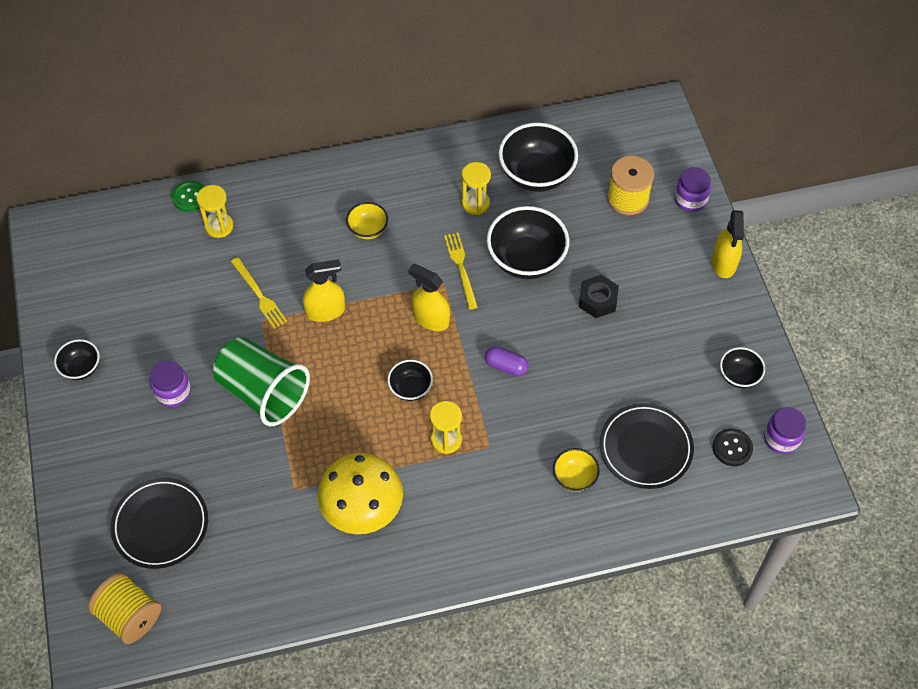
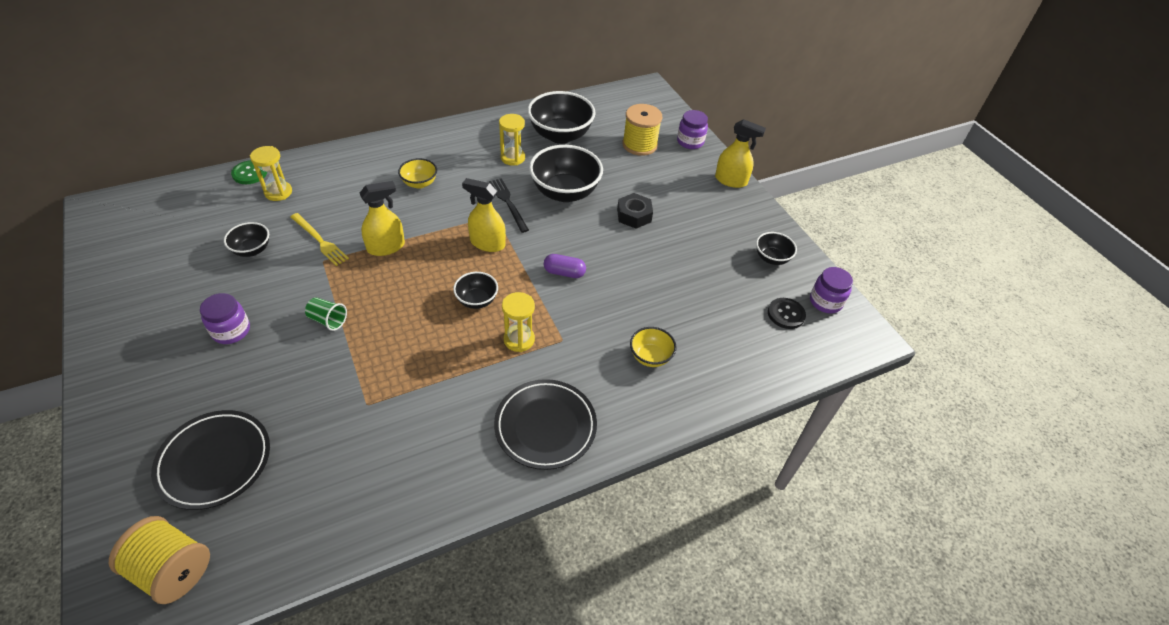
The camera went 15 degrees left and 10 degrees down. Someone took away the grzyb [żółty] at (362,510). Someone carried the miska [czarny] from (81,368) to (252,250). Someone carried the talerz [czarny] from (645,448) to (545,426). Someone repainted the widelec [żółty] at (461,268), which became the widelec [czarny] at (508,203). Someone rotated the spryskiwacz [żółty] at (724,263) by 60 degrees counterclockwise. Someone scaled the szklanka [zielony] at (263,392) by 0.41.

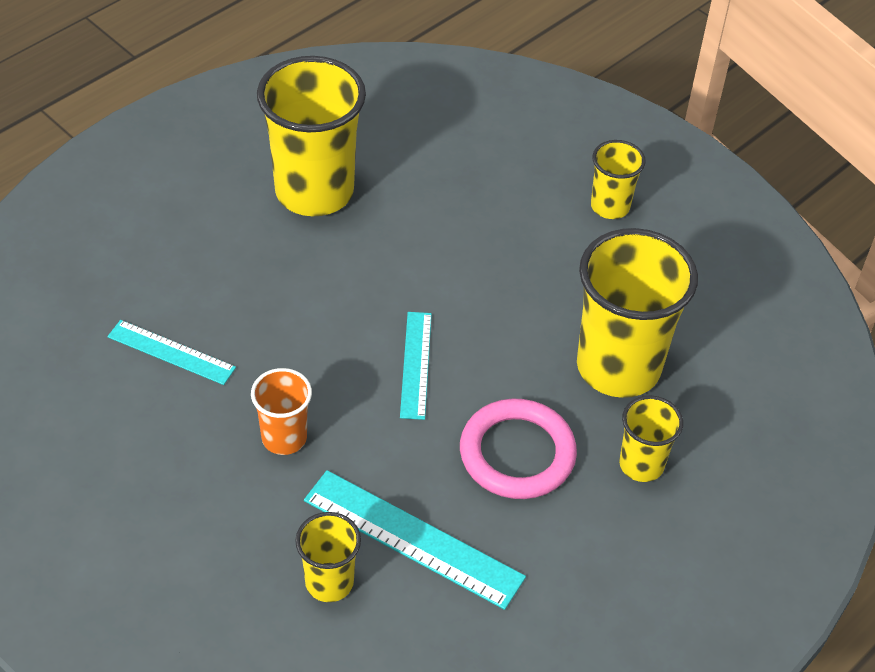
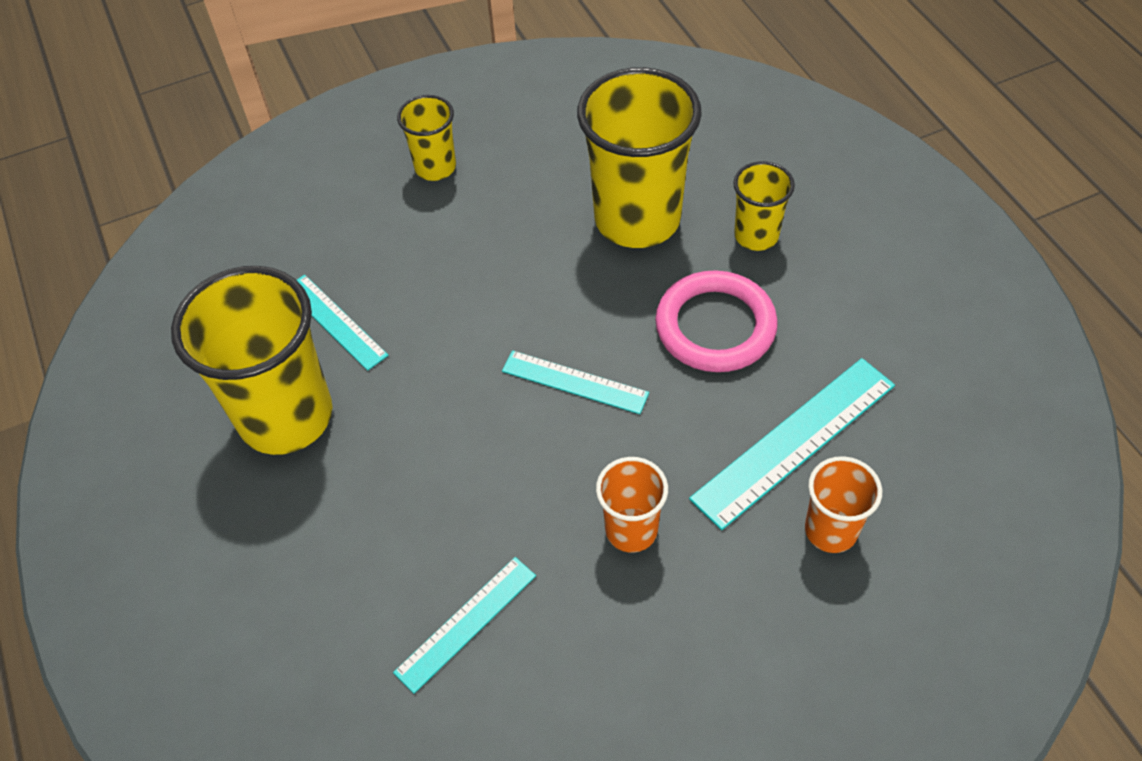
The camera went 65 degrees left and 5 degrees up. Someone put down the linijka [turkusowy] at (335,322). Someone repainted the szklanka [żółty] at (329,582), which became the szklanka [pomarańczowy] at (831,530).

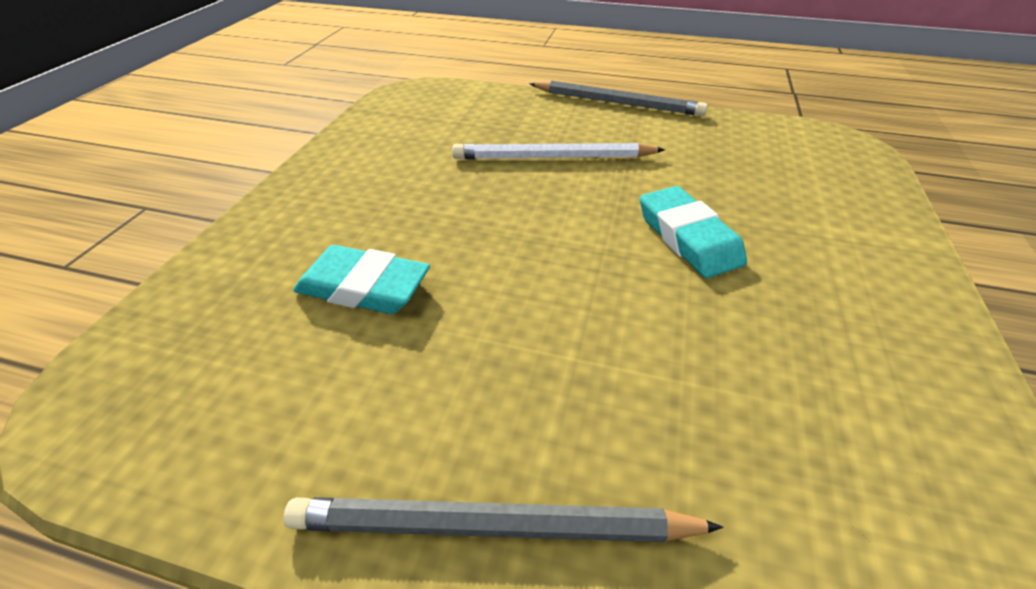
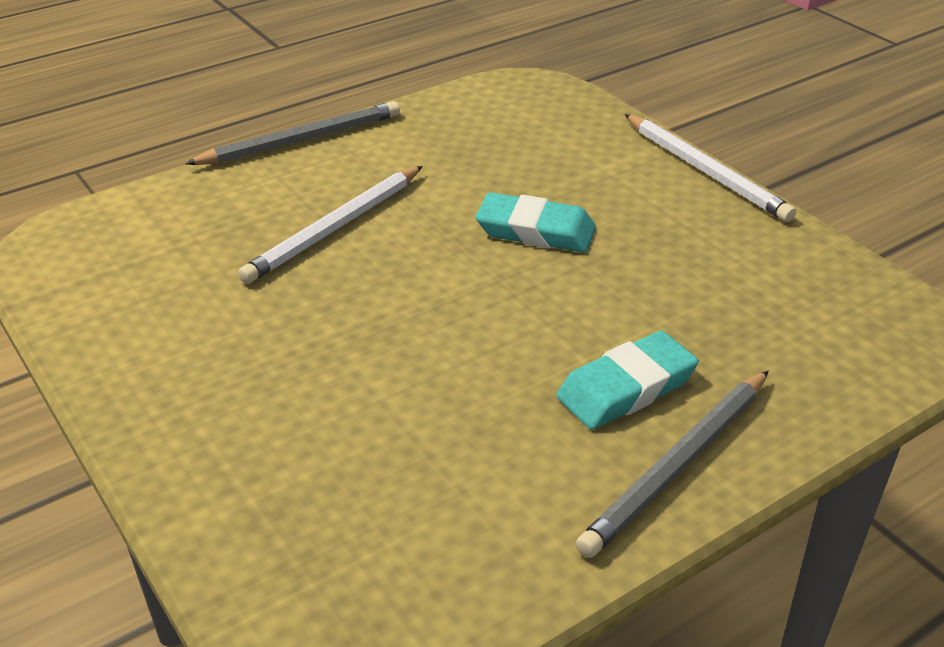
The camera went 50 degrees left and 5 degrees down. Someone put down the ołówek [biały] at (706,171). Someone carried the gumka do mazania [turkusowy] from (364,287) to (626,388).

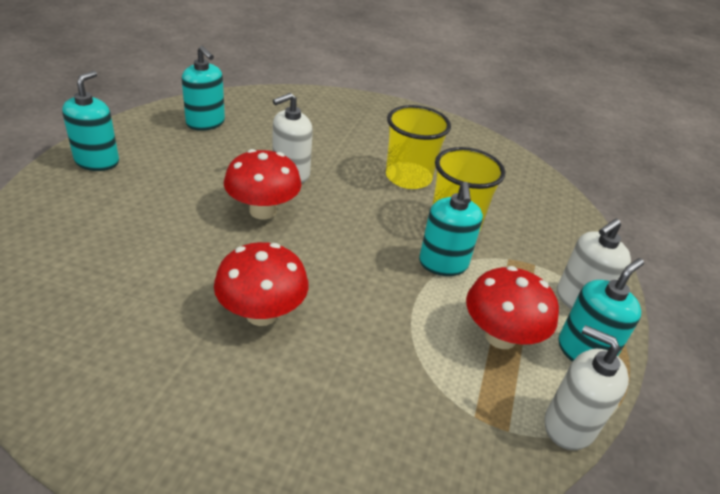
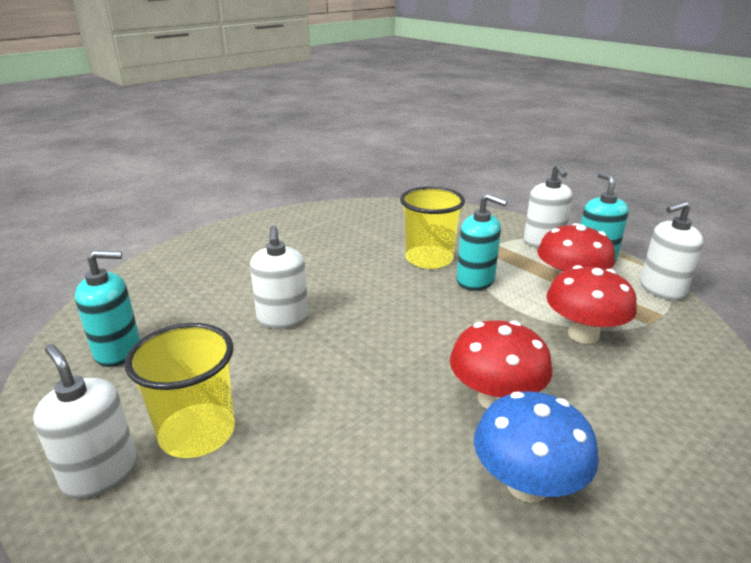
The camera went 55 degrees left and 10 degrees down. Someone put down the grzyb [niebieski] at (527,484). Someone carried the grzyb [czerwony] from (263,211) to (583,334). Someone carried the szklanka [żółty] from (408,177) to (197,433). Someone repainted the dozownik mydła [turkusowy] at (97,161), which became the dozownik mydła [biały] at (100,474).

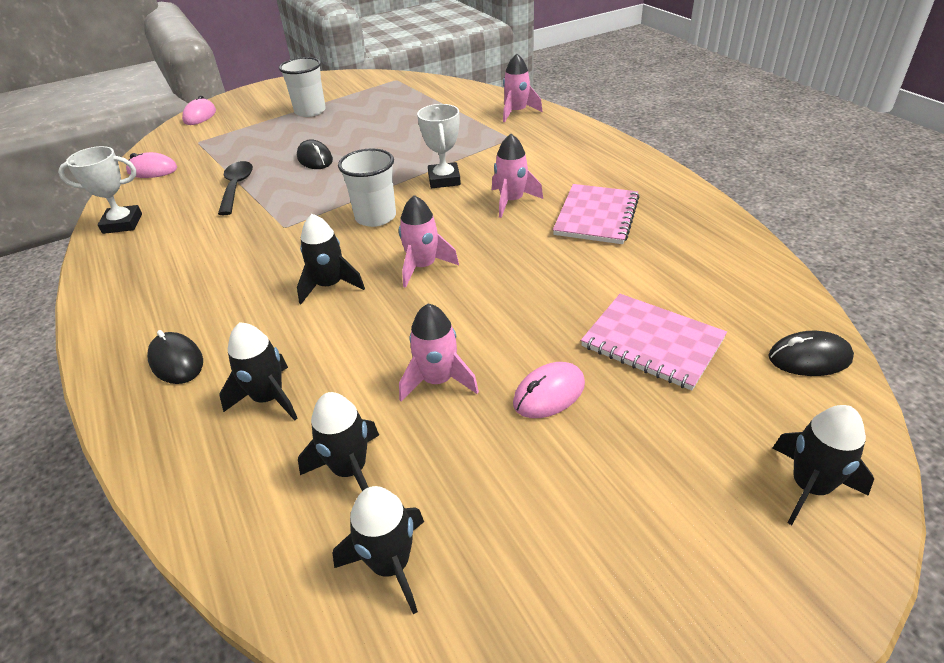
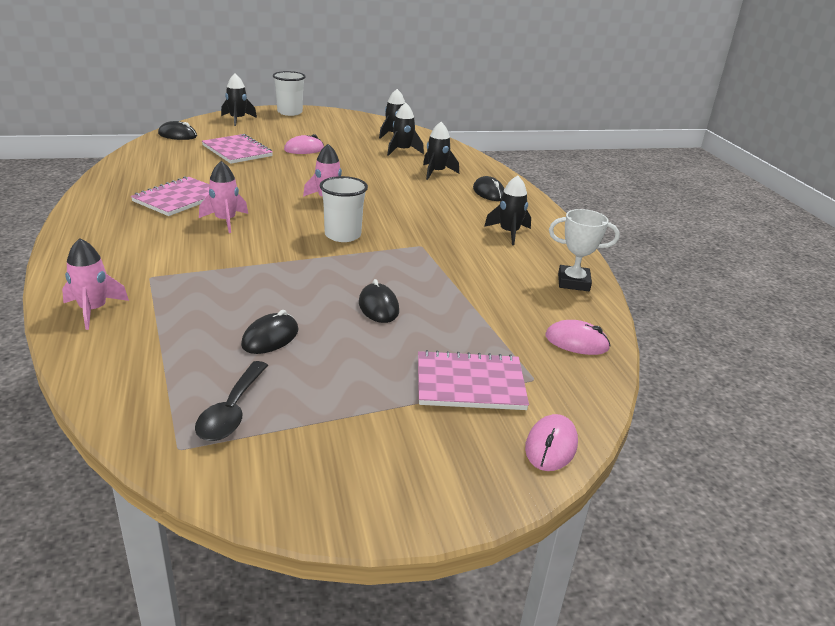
The camera went 170 degrees left and 10 degrees down. Someone took away the rakieta [różowy] at (437,380). Someone took away the puchar [biały] at (444,180). Someone put down the myszka [czarny] at (270,338). Someone put down the zeszyt [różowy] at (470,383). Someone carried the łyżka [czarny] from (236,187) to (232,411). Someone carried the szklanka [biały] from (310,111) to (290,112). Someone carried the rakieta [czarny] from (330,285) to (509,233).

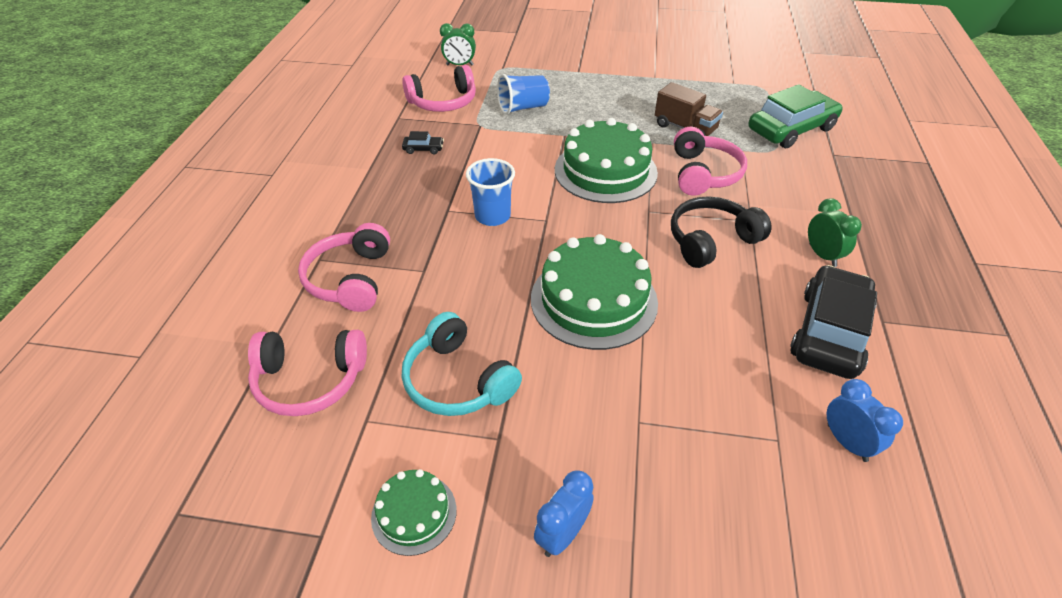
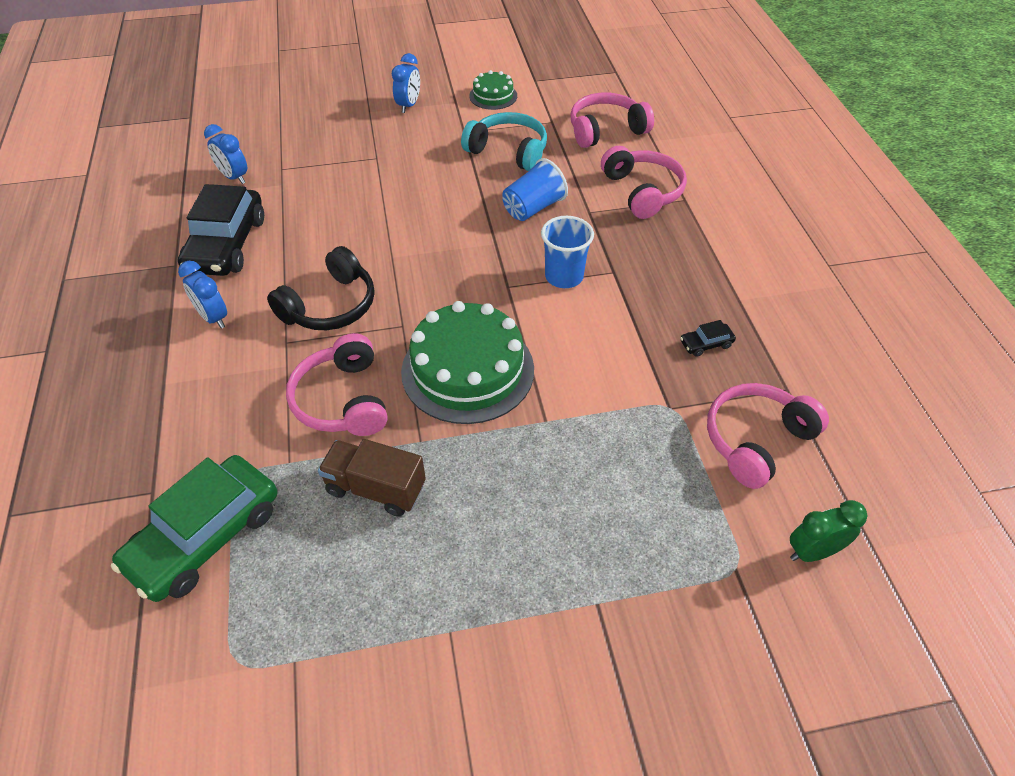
The camera went 160 degrees right and 5 degrees up. Someone took away the tort [zielony] at (593,300). Someone carried the szklanka [niebieski] from (523,108) to (533,208). Someone repainted the budzik [zielony] at (822,255), which became the budzik [niebieski] at (213,317).

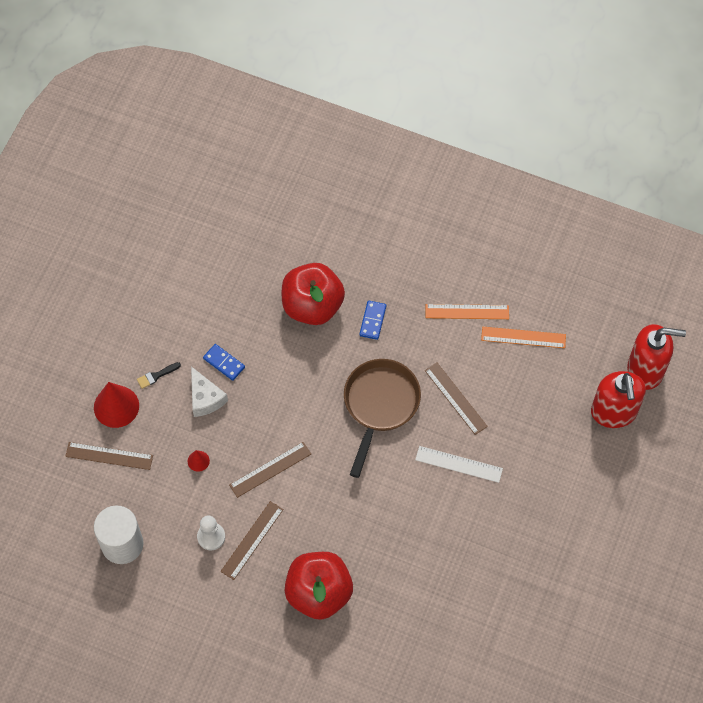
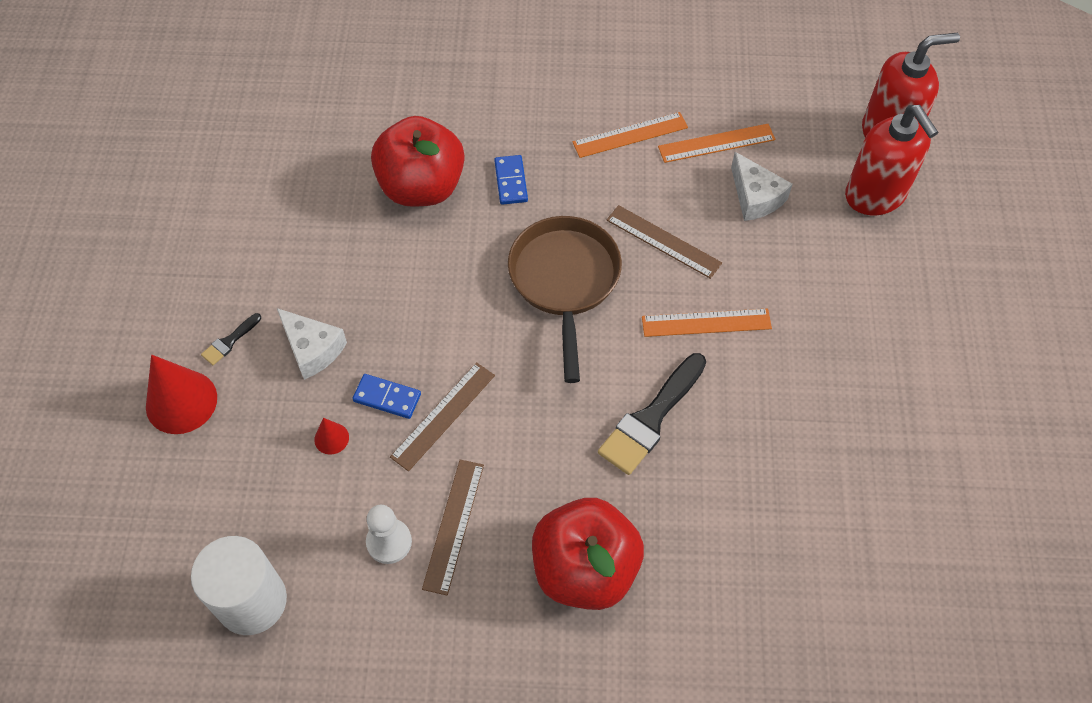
The camera went 20 degrees left and 5 degrees down. Someone took away the linijka [brązowy] at (109,455). Someone put down the pędzel [czarny] at (651,418). Someone put down the ser [biały] at (755,197). Someone carried the kostka domina [niebieski] from (224,363) to (387,398). Someone repainted the linijka [biały] at (459,464), which became the linijka [pomarańczowy] at (706,322).

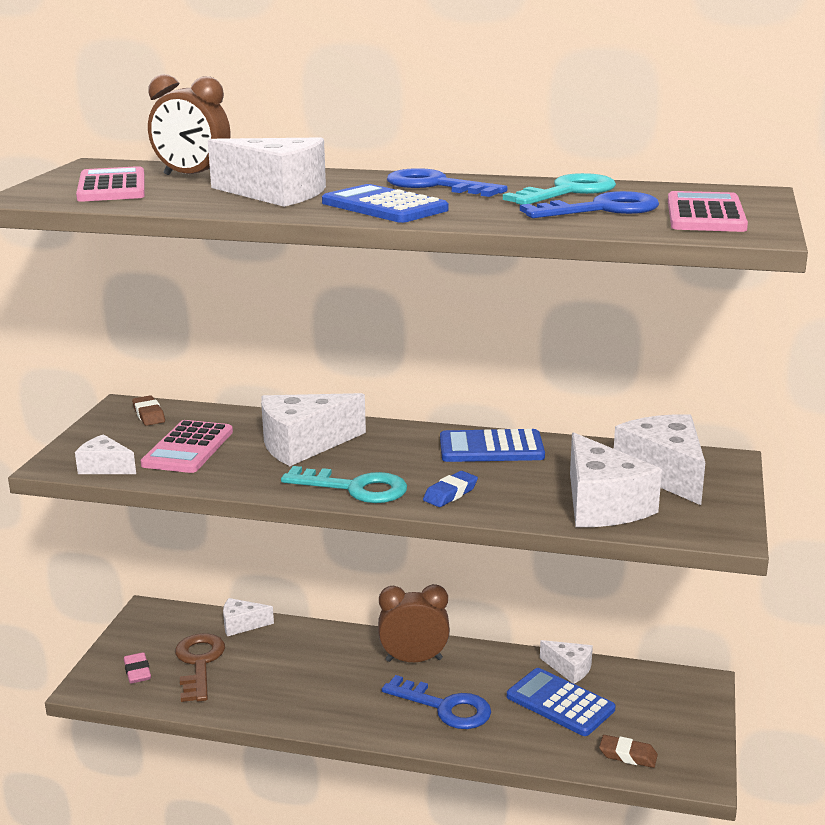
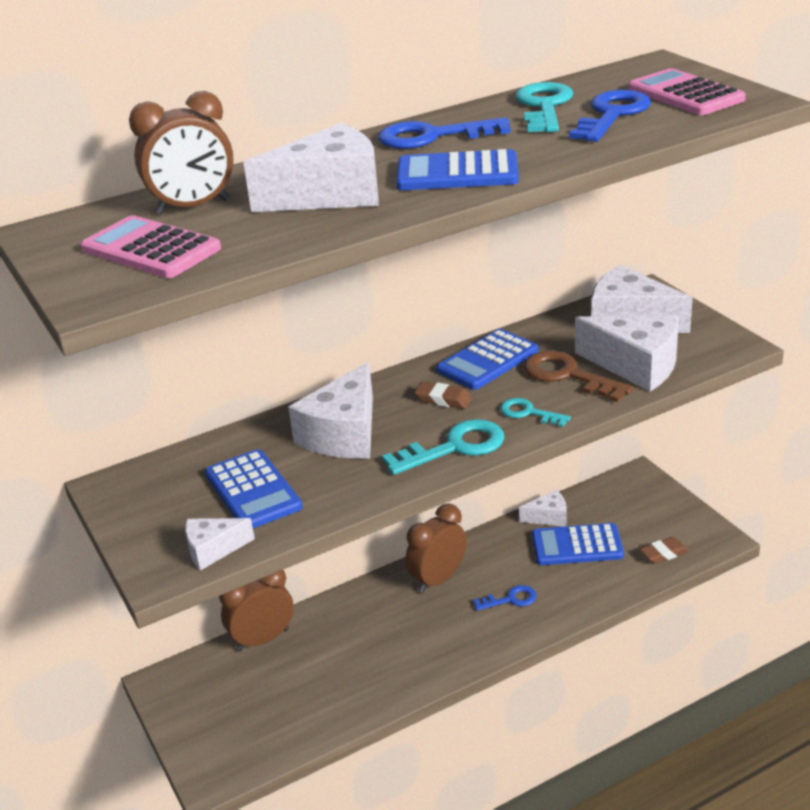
The camera went 40 degrees left and 10 degrees up. Someone took away the gumka do mazania [różowy] at (137,672). Someone carried the gumka do mazania [brązowy] from (149,415) to (443,399). Someone carried the klucz [brązowy] from (199,663) to (568,375). Someone swapped the ser [biały] at (242,625) for the budzik [brązowy] at (263,639). Someone swapped the gumka do mazania [niebieski] at (450,494) for the klucz [turkusowy] at (528,413). Someone repainted the kalkulator [różowy] at (188,448), which became the kalkulator [niebieski] at (253,491). Someone scaled the klucz [niebieski] at (445,707) by 0.59.

